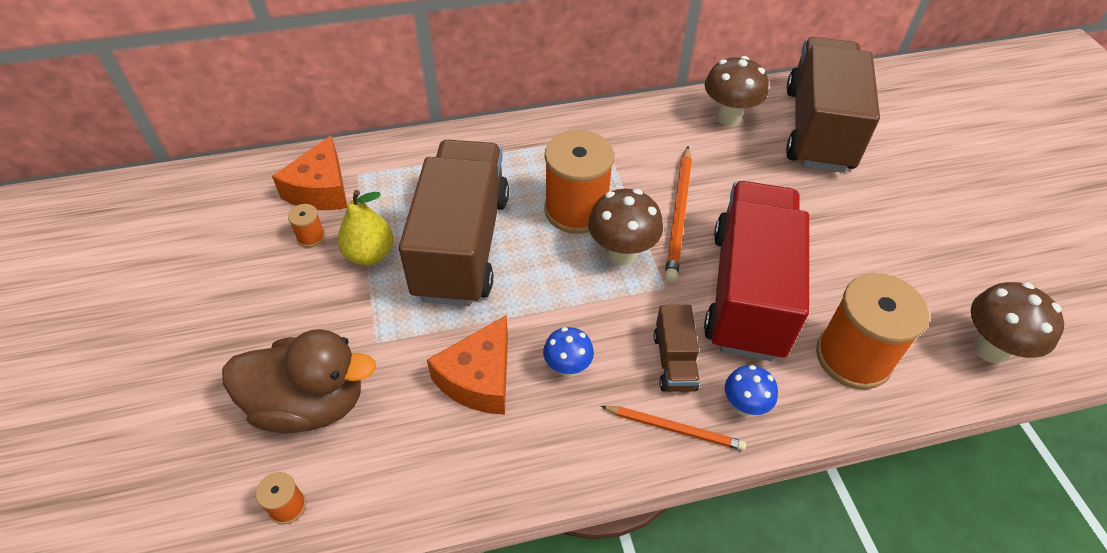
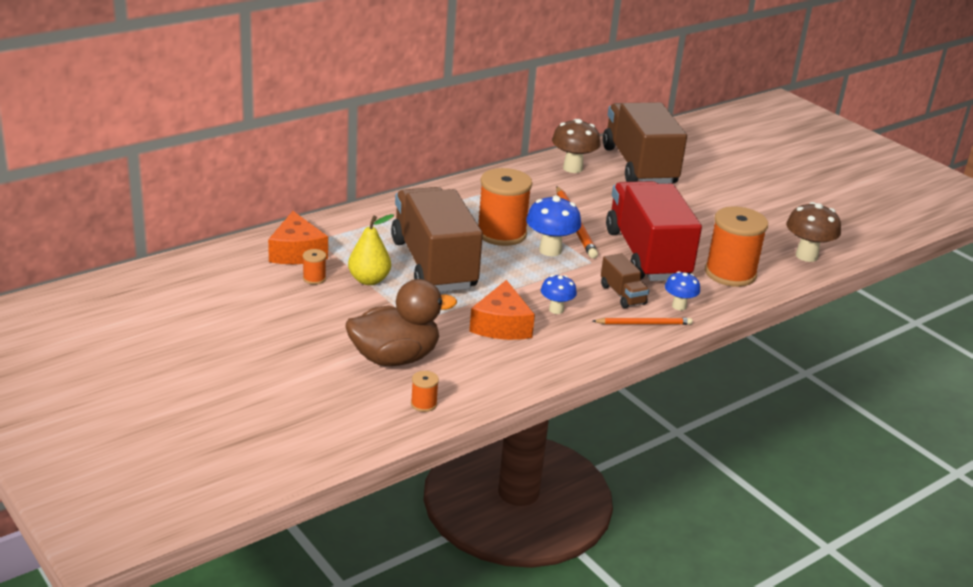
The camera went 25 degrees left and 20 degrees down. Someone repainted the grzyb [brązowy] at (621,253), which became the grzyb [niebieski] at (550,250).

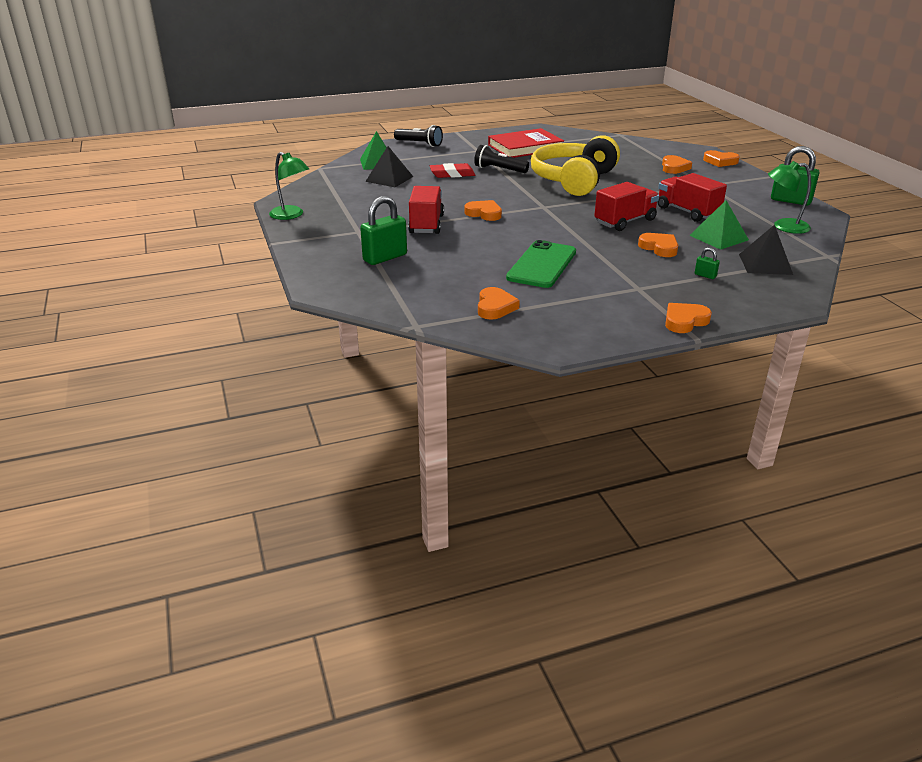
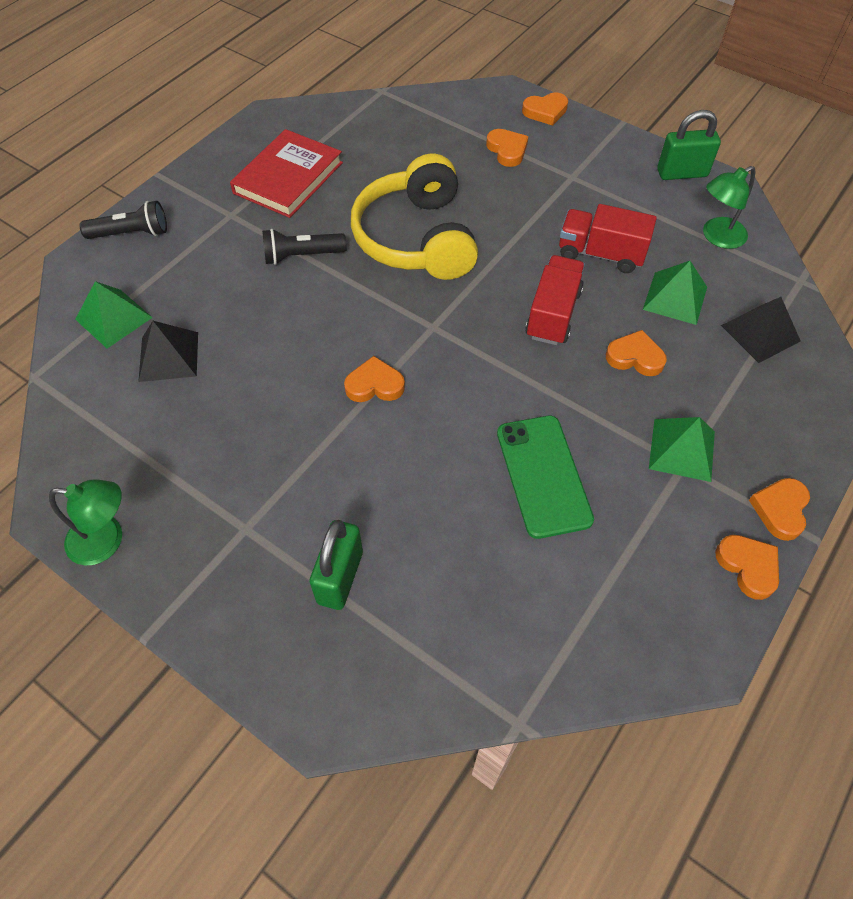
The camera went 35 degrees left and 25 degrees up. Someone took away the ciężarówka [czerwony] at (426,224). Someone took away the gumka do mazania [czerwony] at (452,174). Someone took away the kłódka [zielony] at (705,275). Someone put down the piramida [zielony] at (682,449). Someone carried the serce [pomarańczowy] from (495,307) to (748,566).

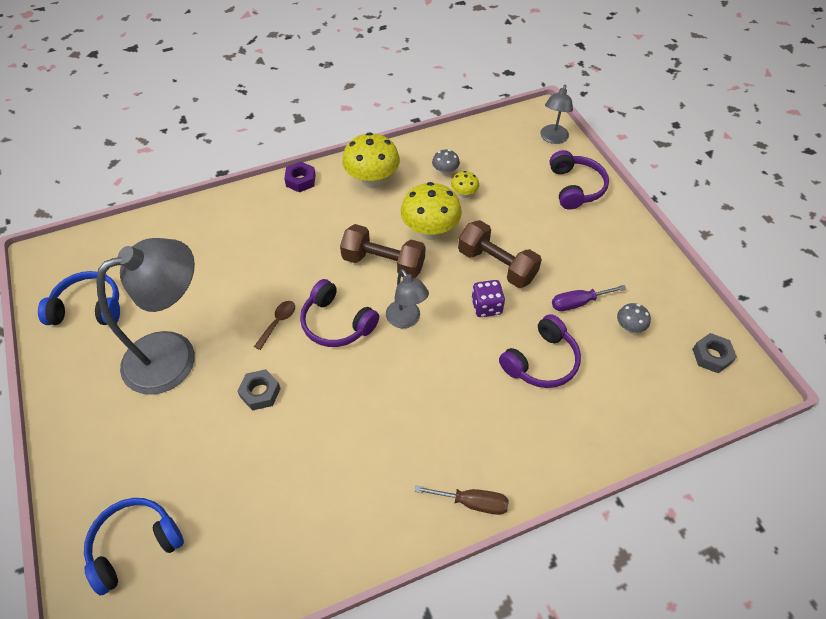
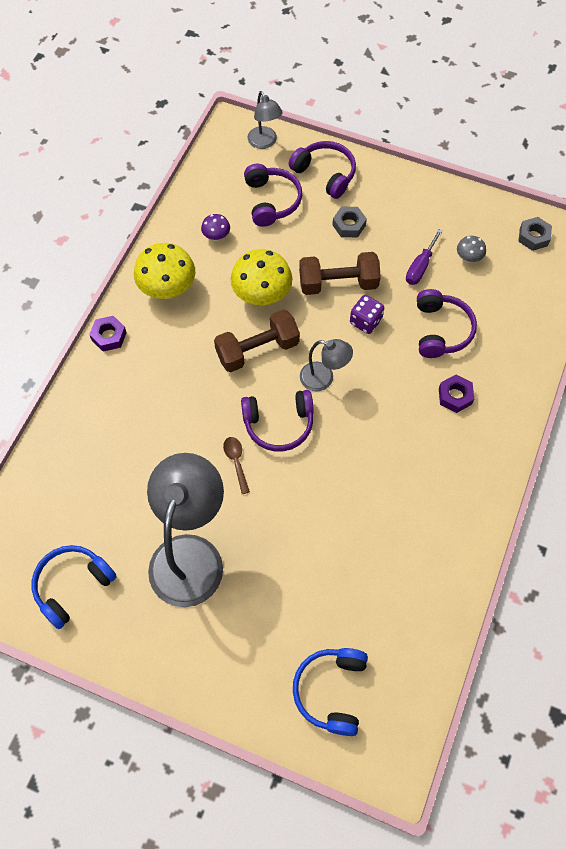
The camera went 45 degrees left and 10 degrees up. Someone took away the śrubokręt [brązowy] at (472,503). Someone took away the grzyb [żółty] at (464,194). Someone put down the słuchawki [fioletowy] at (271,201). Someone put down the nakrętka [fioletowy] at (455,396). Someone carried the nakrętka [szary] from (260,393) to (349,225). Someone repainted the grzyb [szary] at (445,172), which became the grzyb [fioletowy] at (216,236).

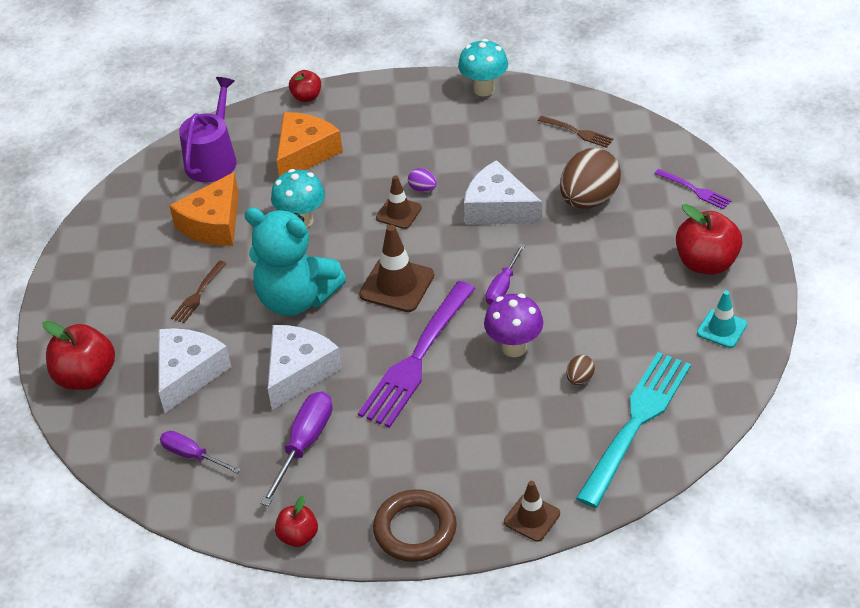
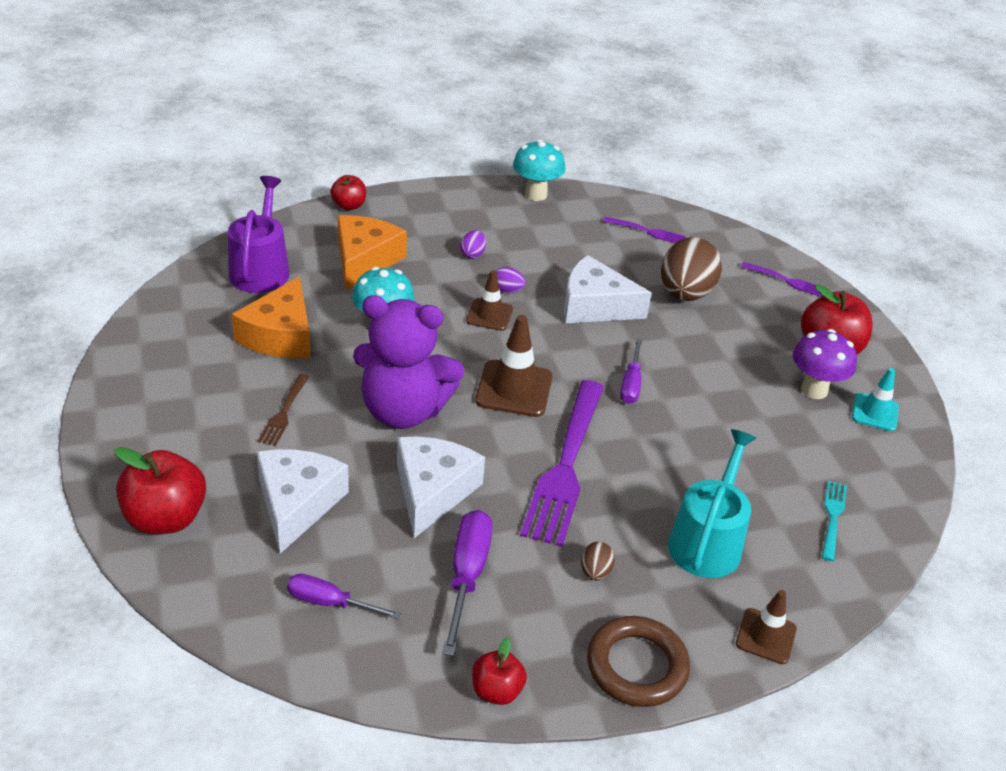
The camera went 20 degrees left and 5 degrees down. Someone put down the jajko [fioletowy] at (472,254). Someone put down the konewka [turkusowy] at (707,541). Someone carried the grzyb [fioletowy] from (514,347) to (814,390). Someone carried the jajko [brązowy] from (580,379) to (595,572). Someone repainted the miś [turkusowy] at (296,299), which became the miś [fioletowy] at (403,410). Someone repainted the widelec [brązowy] at (577,132), which became the widelec [fioletowy] at (647,231). Someone scaled the widelec [turkusowy] at (636,423) by 0.46.

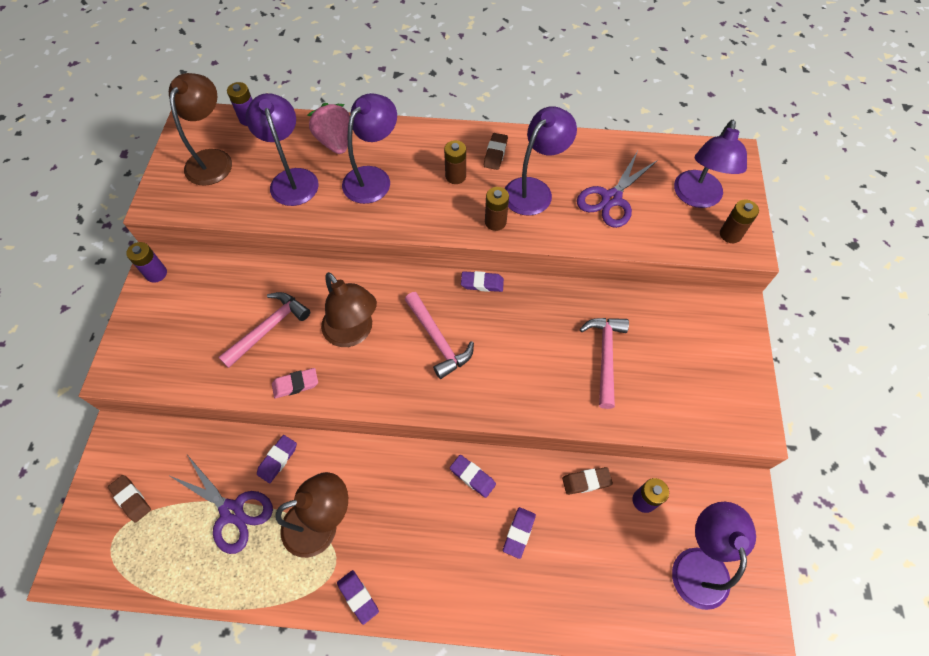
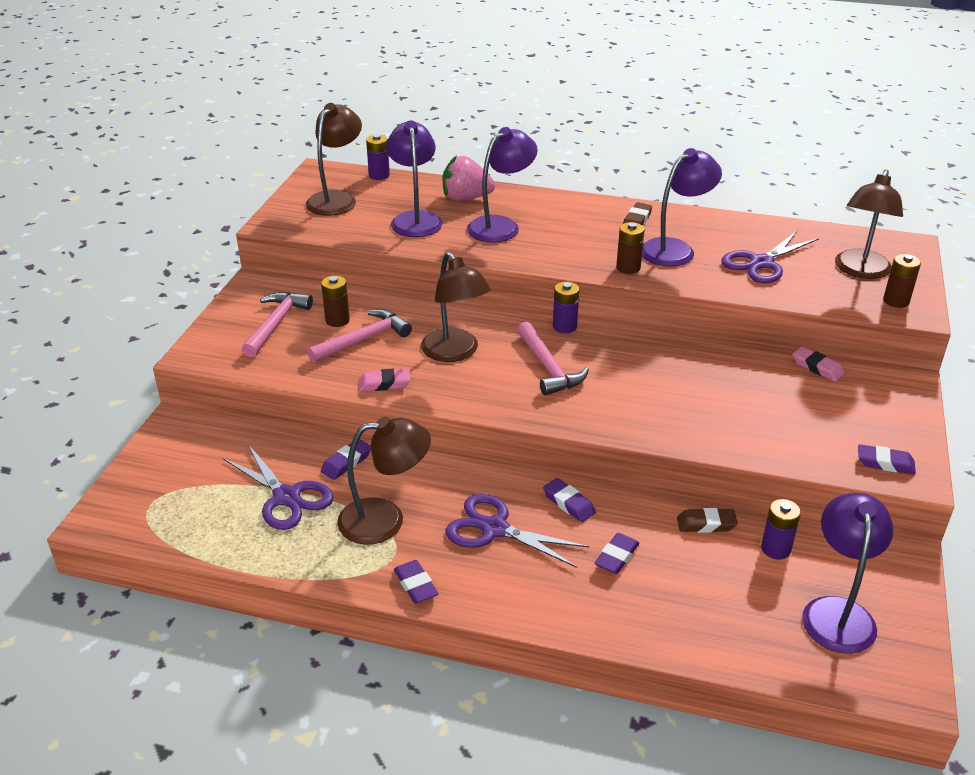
The camera went 10 degrees right and 25 degrees down. Someone took away the gumka do mazania [brązowy] at (131,499). Someone put down the nożyczki [fioletowy] at (494,529). Someone put down the gumka do mazania [różowy] at (817,367). Someone carried the bateria [fioletowy] from (156,273) to (564,326). Someone carried the bateria [brązowy] from (455,176) to (337,320). Someone carried the gumka do mazania [fioletowy] from (482,283) to (885,463). Someone carried the młotek [różowy] from (605,356) to (276,324). Someone repainted the lampka [fioletowy] at (696,198), which became the lampka [brązowy] at (860,271). Someone rotated the truskawka [różowy] at (335,142) by 75 degrees counterclockwise.

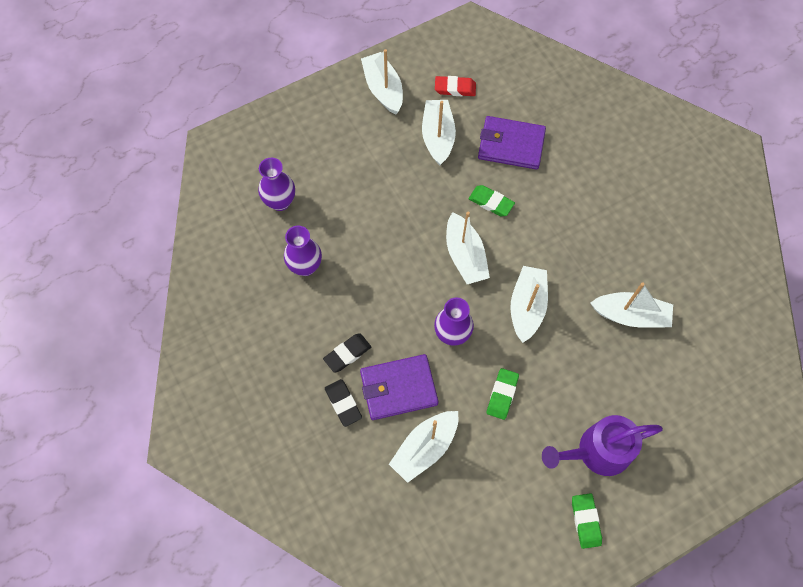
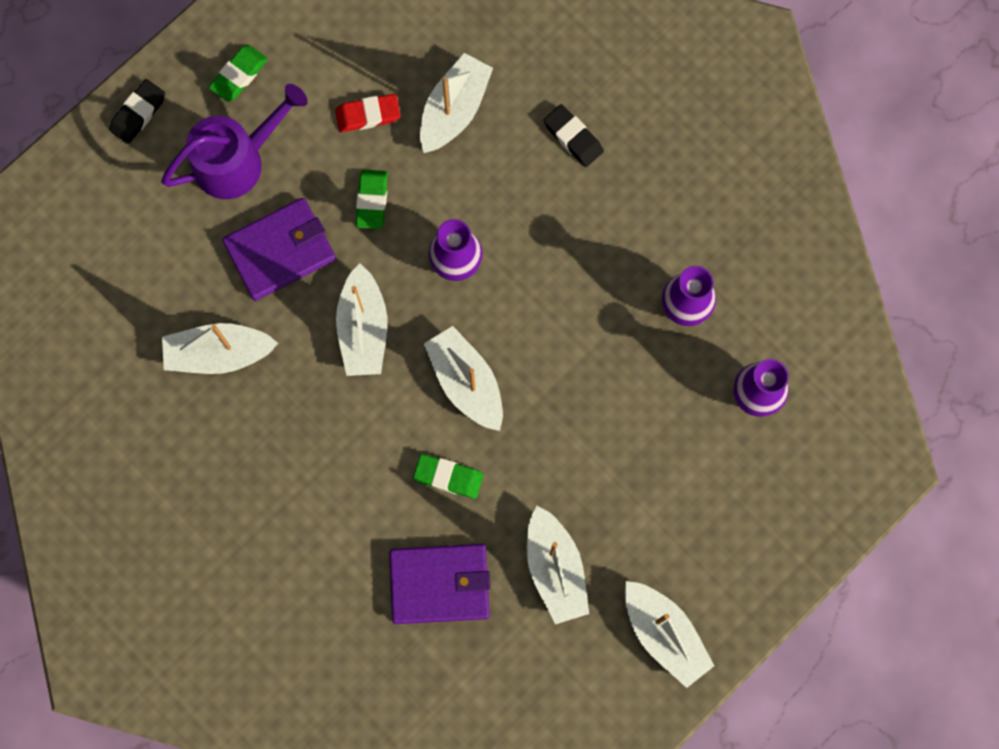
The camera went 165 degrees right and 10 degrees up. Someone carried the gumka do mazania [czarny] from (347,354) to (138,113). Someone carried the portfel [fioletowy] from (398,388) to (280,251). Someone carried the gumka do mazania [czerwony] from (455,88) to (368,115). Someone rotated the gumka do mazania [zielony] at (585,521) by 60 degrees clockwise.

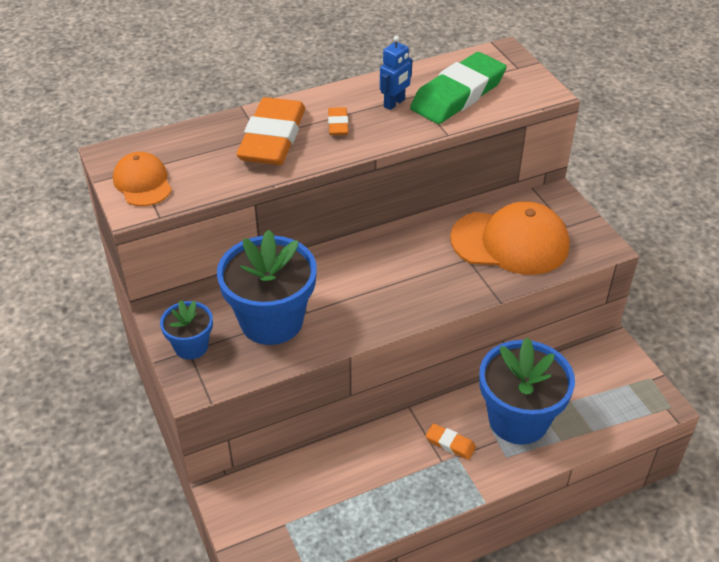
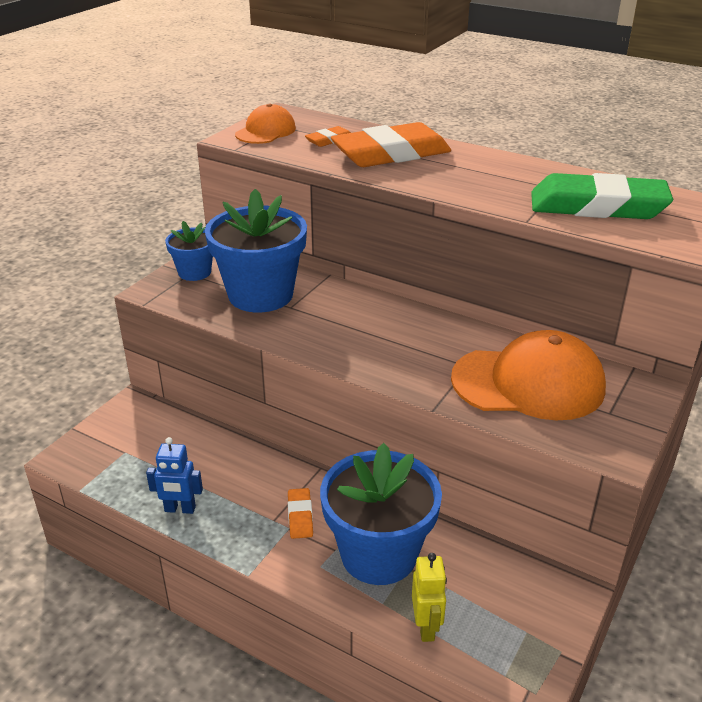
The camera went 55 degrees right and 10 degrees down. Someone put down the robot [żółty] at (426,627). Someone carried the gumka do mazania [pomarańczowy] from (338,124) to (329,140). Someone carried the robot [niebieski] from (394,103) to (180,509). Someone rotated the czapka [pomarańczowy] at (510,242) by 60 degrees counterclockwise.

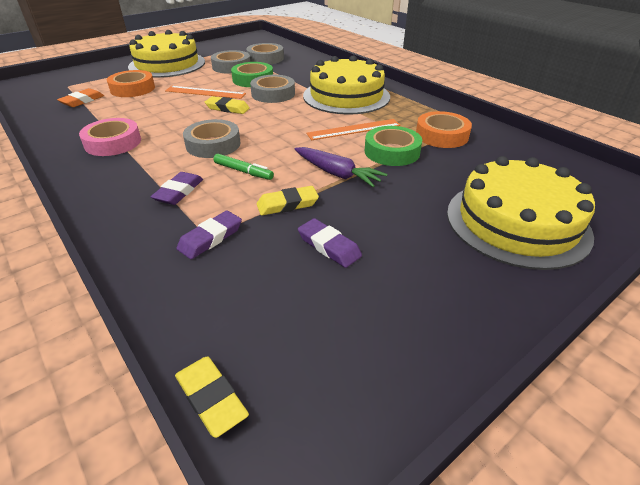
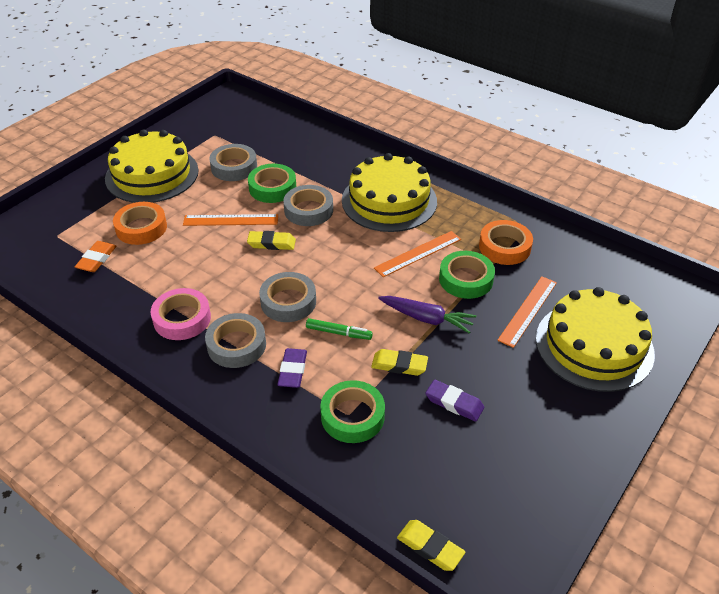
The camera went 15 degrees left and 5 degrees up. Someone put down the linijka [pomarańczowy] at (528,311). Someone carried the taśma klejąca [szary] from (265,58) to (236,345). Someone swapped the gumka do mazania [fioletowy] at (210,238) for the taśma klejąca [zielony] at (352,416). Someone rotated the gumka do mazania [żółty] at (287,204) by 45 degrees clockwise.

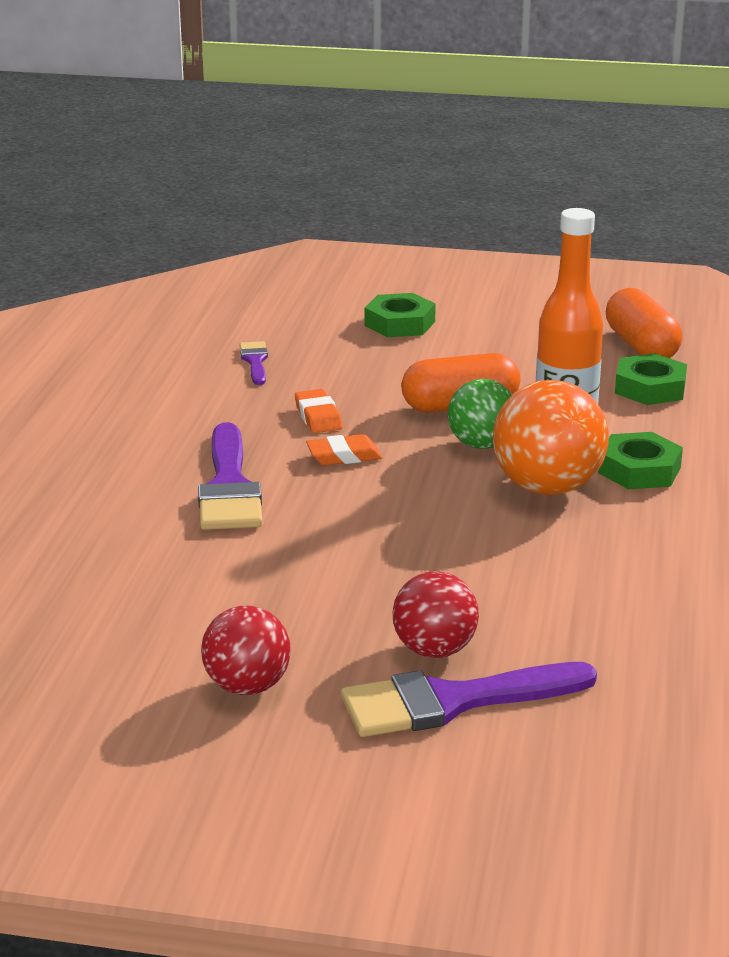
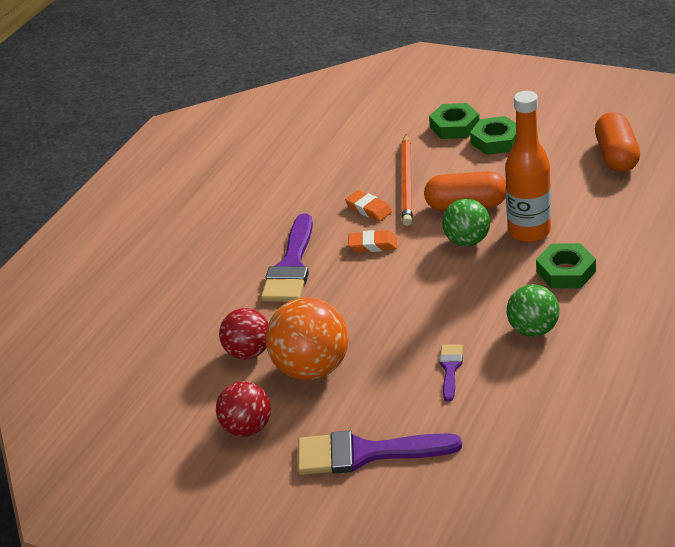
The camera went 20 degrees right and 10 degrees up. Someone put down the ołówek [pomarańczowy] at (407,182). Someone put down the piłka [zielony] at (533,330). Someone carried the pędzel [fioletowy] from (255,361) to (450,369). Someone carried the piłka [czerwony] from (434,650) to (249,352). Someone carried the piłka [pomarańczowy] from (547,488) to (312,368). Someone carried the nakrętka [zielony] from (650,388) to (496,141). Someone rotated the gumka do mazania [pomarańczowy] at (318,417) by 45 degrees counterclockwise.

